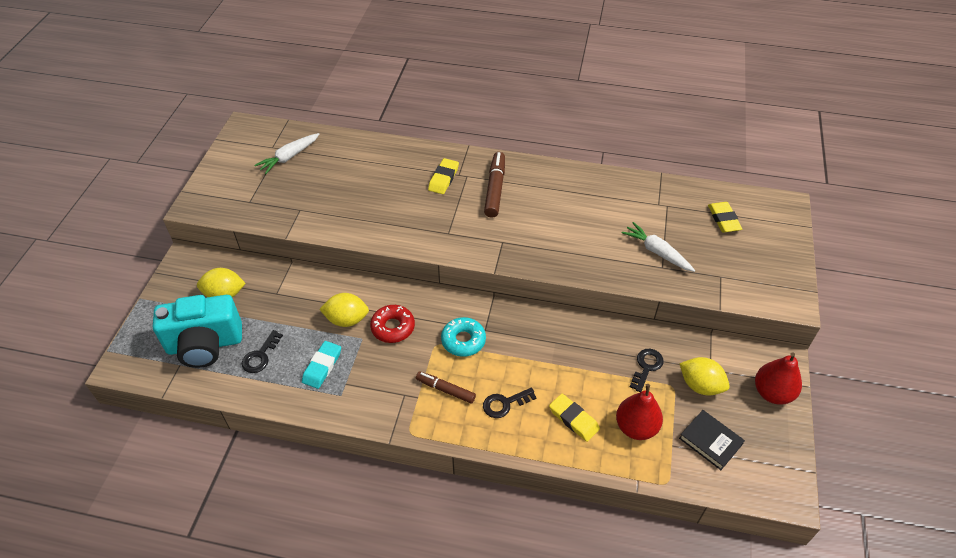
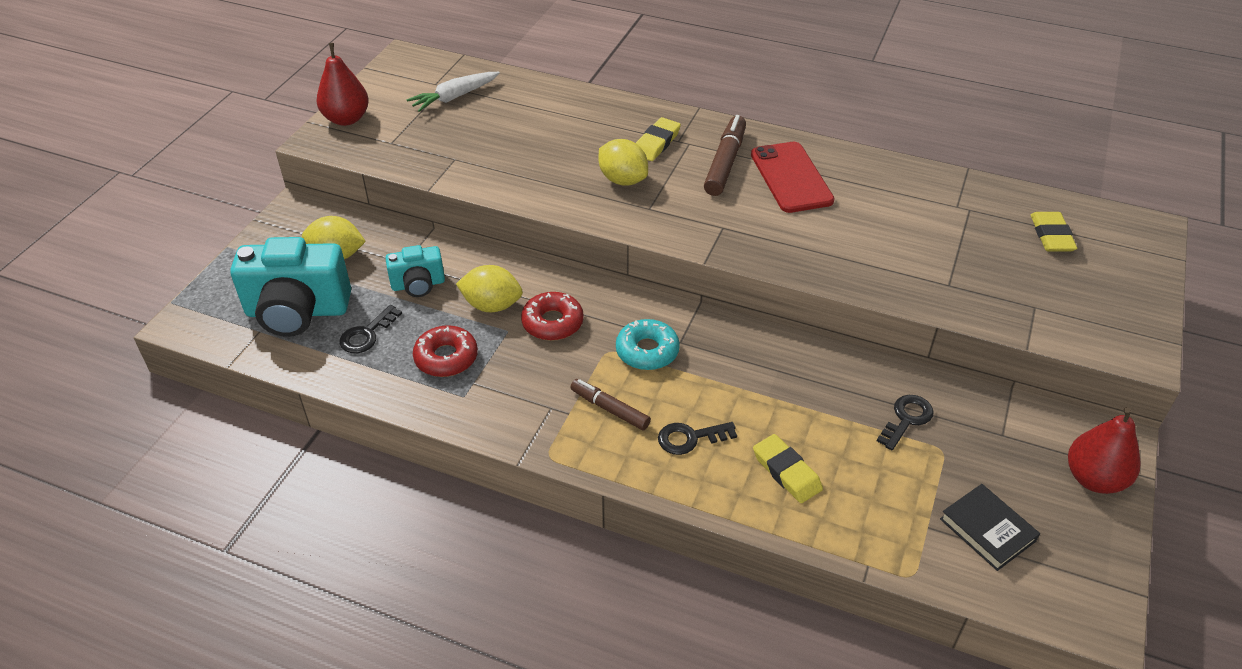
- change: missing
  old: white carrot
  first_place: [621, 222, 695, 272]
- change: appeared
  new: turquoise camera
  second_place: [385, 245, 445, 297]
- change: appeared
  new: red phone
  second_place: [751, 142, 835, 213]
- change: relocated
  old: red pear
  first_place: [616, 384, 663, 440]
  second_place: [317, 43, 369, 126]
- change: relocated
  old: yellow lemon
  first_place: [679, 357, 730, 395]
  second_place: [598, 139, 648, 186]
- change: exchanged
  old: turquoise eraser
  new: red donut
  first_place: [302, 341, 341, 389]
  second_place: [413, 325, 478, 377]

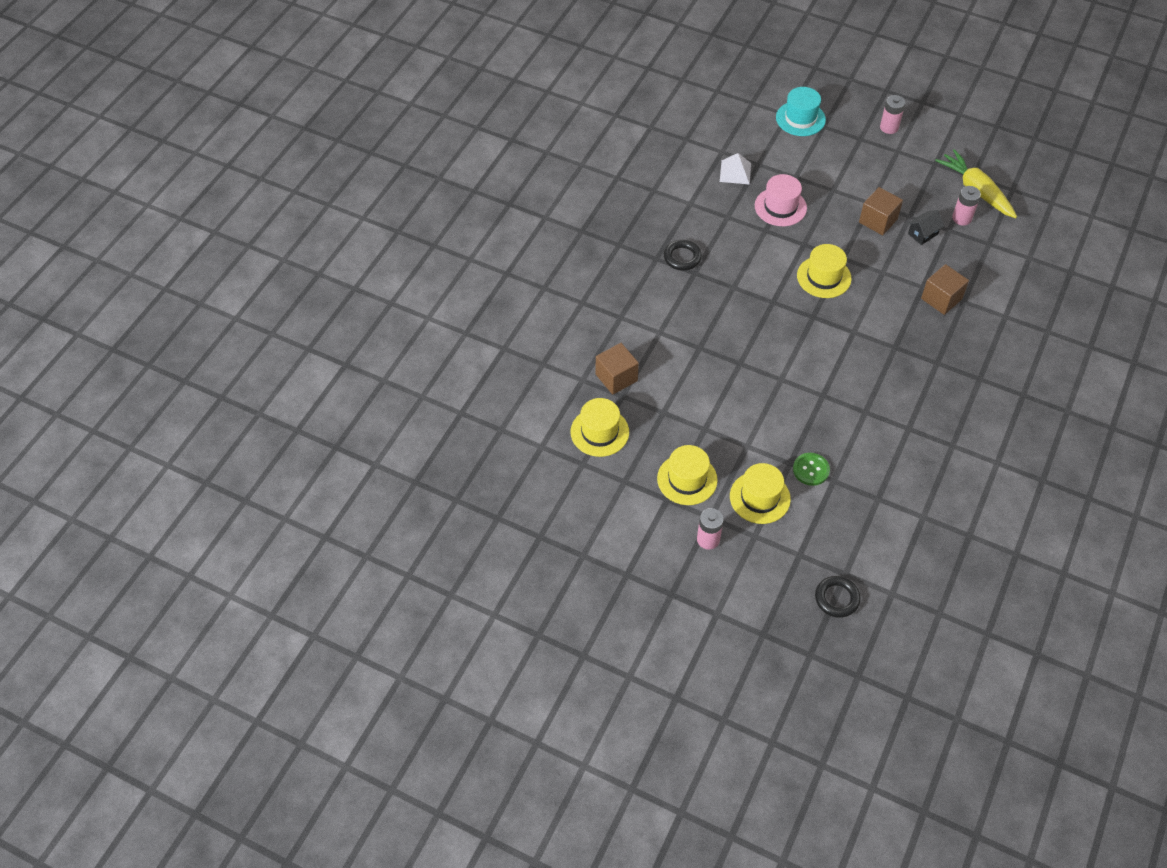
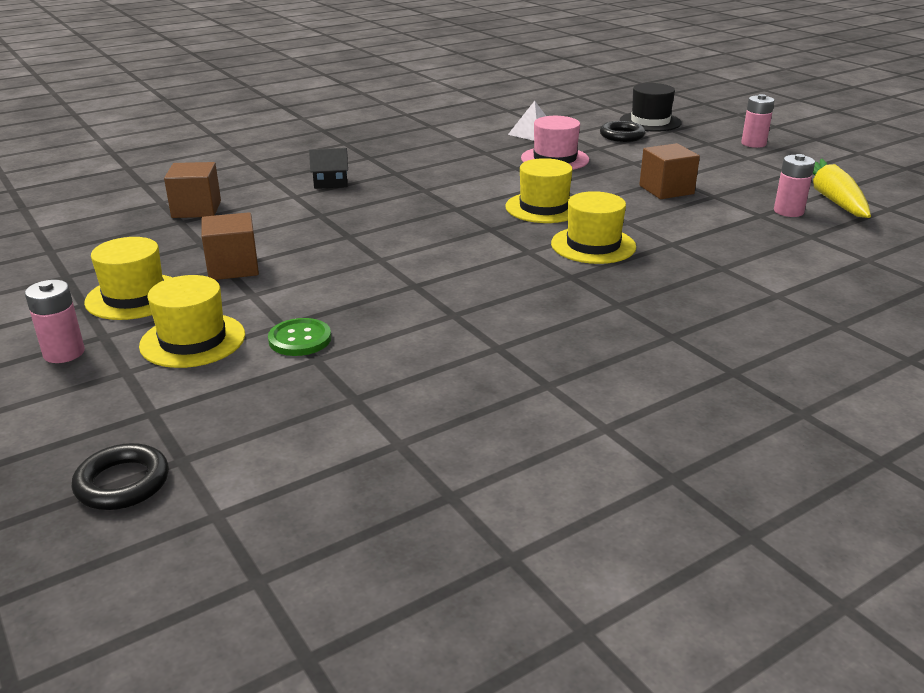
- change: relocated
  old: yellow hat
  first_place: [570, 398, 629, 457]
  second_place: [551, 191, 636, 264]
- change: relocated
  old: black ring
  first_place: [664, 240, 702, 270]
  second_place: [600, 121, 646, 142]
- change: relocated
  old: black house
  first_place: [908, 210, 944, 245]
  second_place: [309, 148, 348, 189]
- change: relocated
  old: brown cube
  first_place: [921, 264, 969, 315]
  second_place: [202, 212, 259, 280]
- change: colour
  old: turquoise hat
  new: black hat
  first_place: [776, 87, 826, 136]
  second_place: [620, 83, 682, 132]

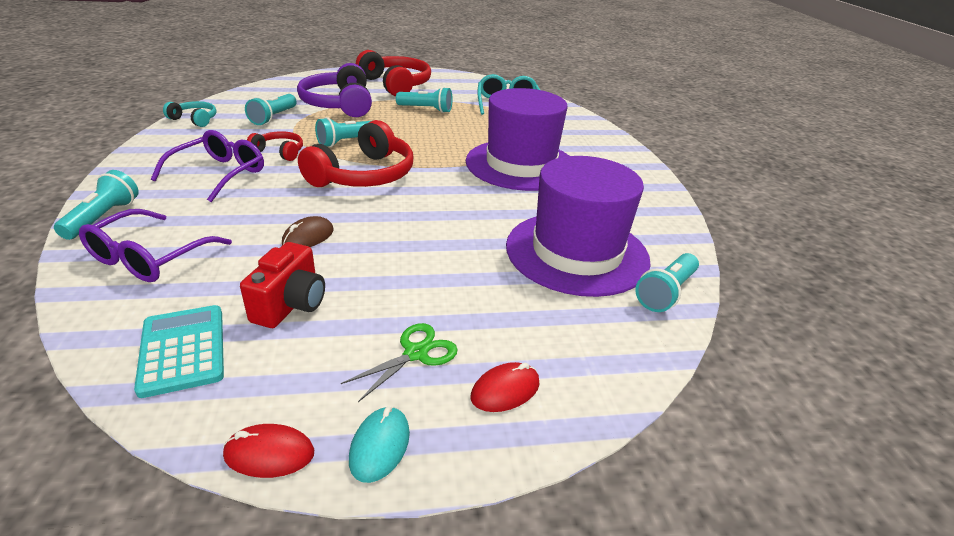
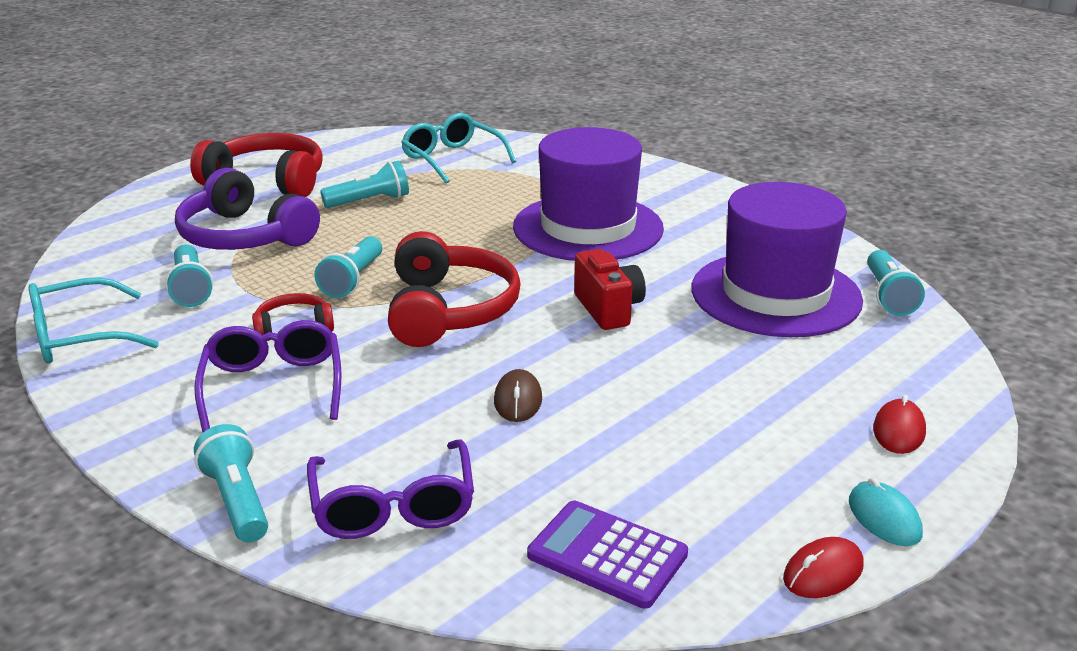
- change: missing
  old: green scissors
  first_place: [341, 323, 458, 402]
- change: relocated
  old: red camera
  first_place: [240, 242, 325, 328]
  second_place: [574, 249, 646, 330]
- change: exchanged
  old: turquoise headphones
  new: turquoise glasses
  first_place: [163, 101, 216, 127]
  second_place: [29, 277, 159, 364]
- change: colour
  old: turquoise calculator
  new: purple calculator
  first_place: [134, 305, 224, 398]
  second_place: [527, 501, 688, 609]

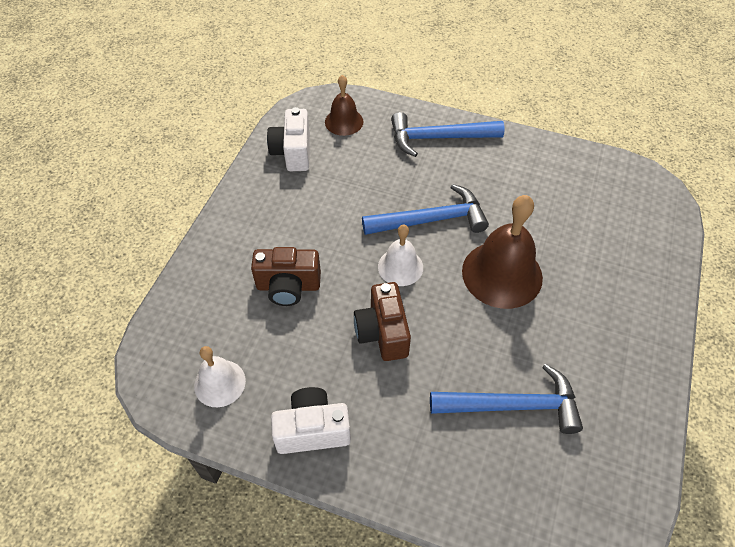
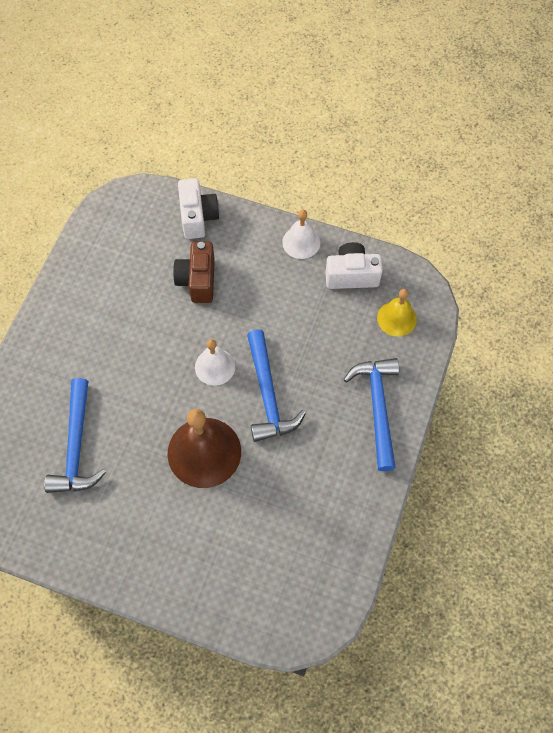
- change: missing
  old: brown camera
  first_place: [354, 282, 411, 361]
- change: relocated
  old: white bell
  first_place: [194, 346, 246, 407]
  second_place: [282, 210, 320, 259]
- change: relocated
  old: white camera
  first_place: [271, 387, 351, 454]
  second_place: [178, 178, 219, 239]
- change: colour
  old: brown bell
  new: yellow bell
  first_place: [325, 75, 364, 136]
  second_place: [377, 289, 417, 337]

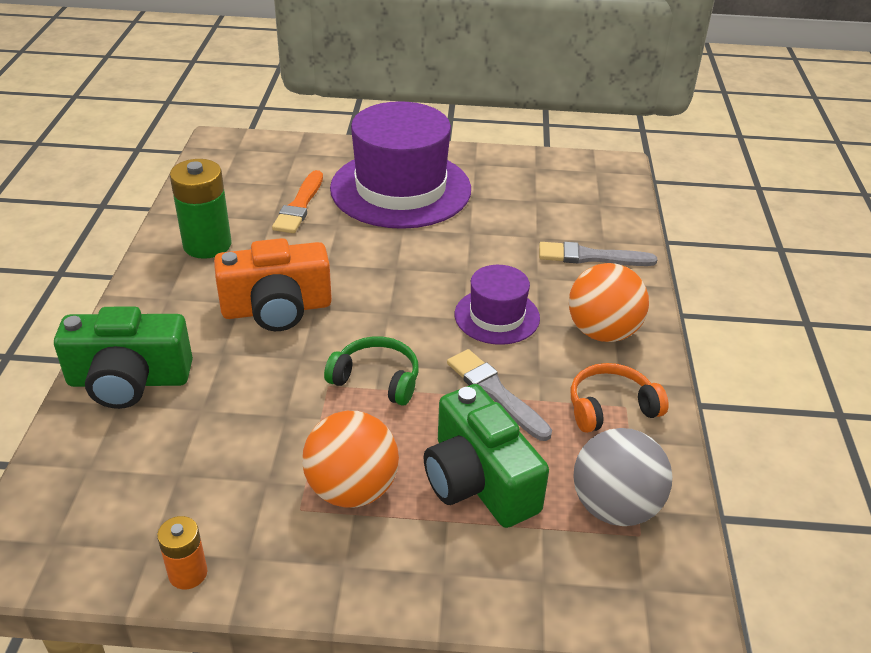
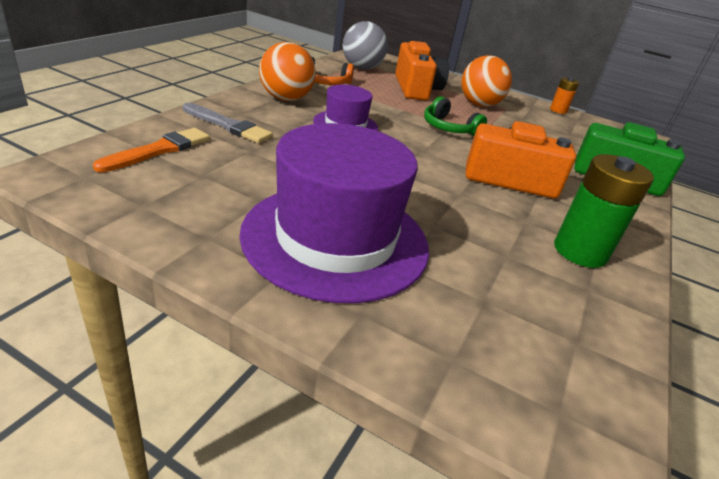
- change: missing
  old: grey brush
  first_place: [447, 349, 552, 441]
- change: relocated
  old: orange brush
  first_place: [272, 170, 323, 233]
  second_place: [93, 128, 210, 172]
- change: colour
  old: green camera
  new: orange camera
  first_place: [424, 384, 549, 528]
  second_place: [395, 41, 449, 100]

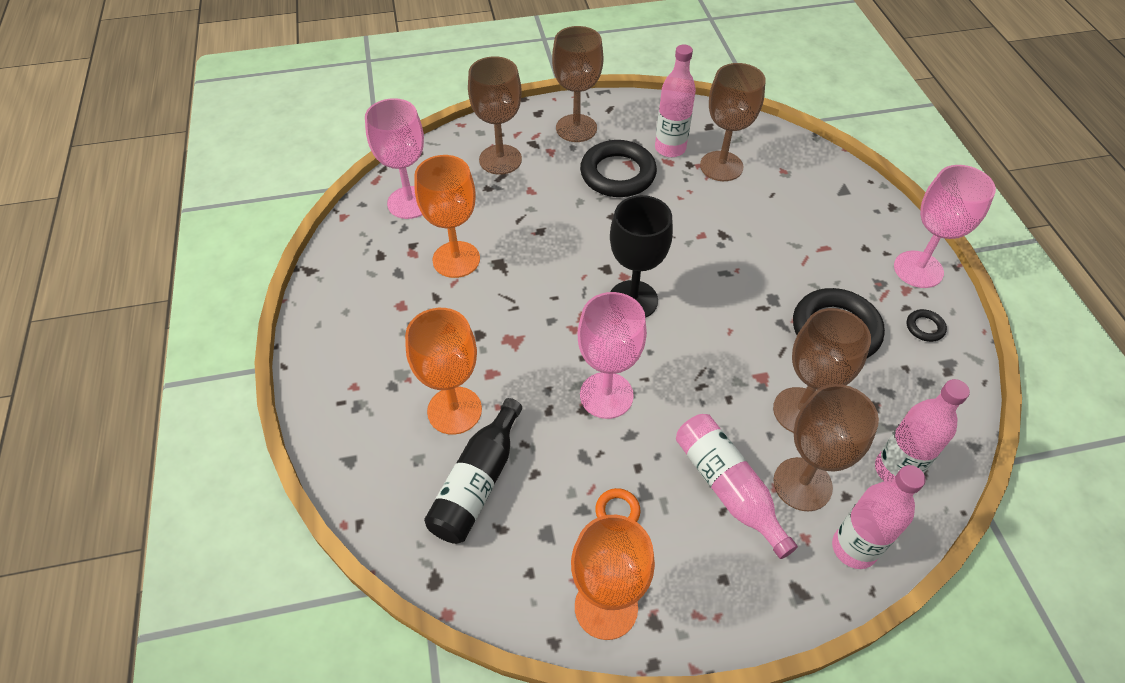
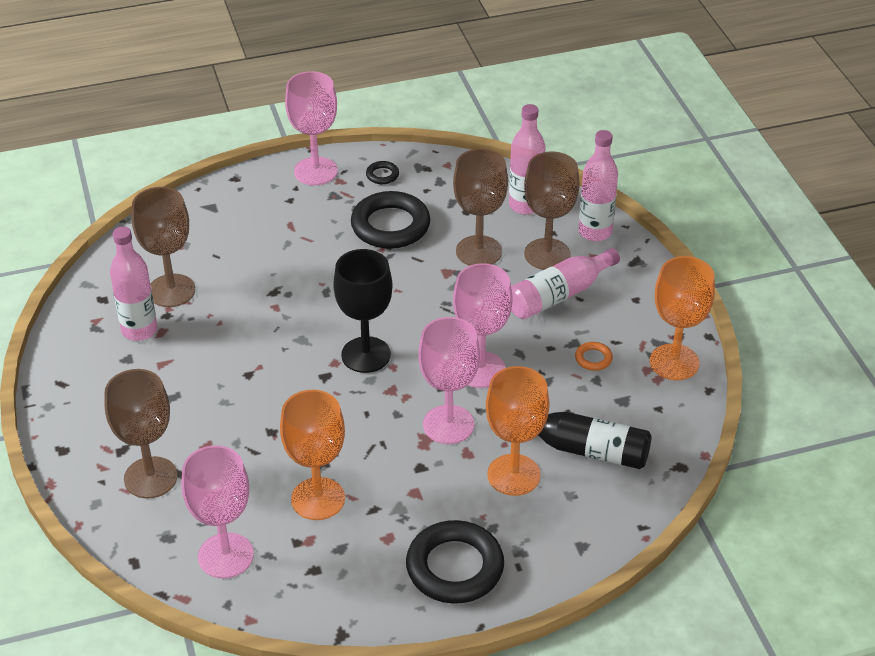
- change: missing
  old: brown goblet
  first_place: [552, 26, 604, 142]
- change: appeared
  new: pink goblet
  second_place: [418, 317, 480, 444]
- change: relocated
  old: black ring
  first_place: [580, 140, 657, 197]
  second_place: [406, 520, 504, 604]

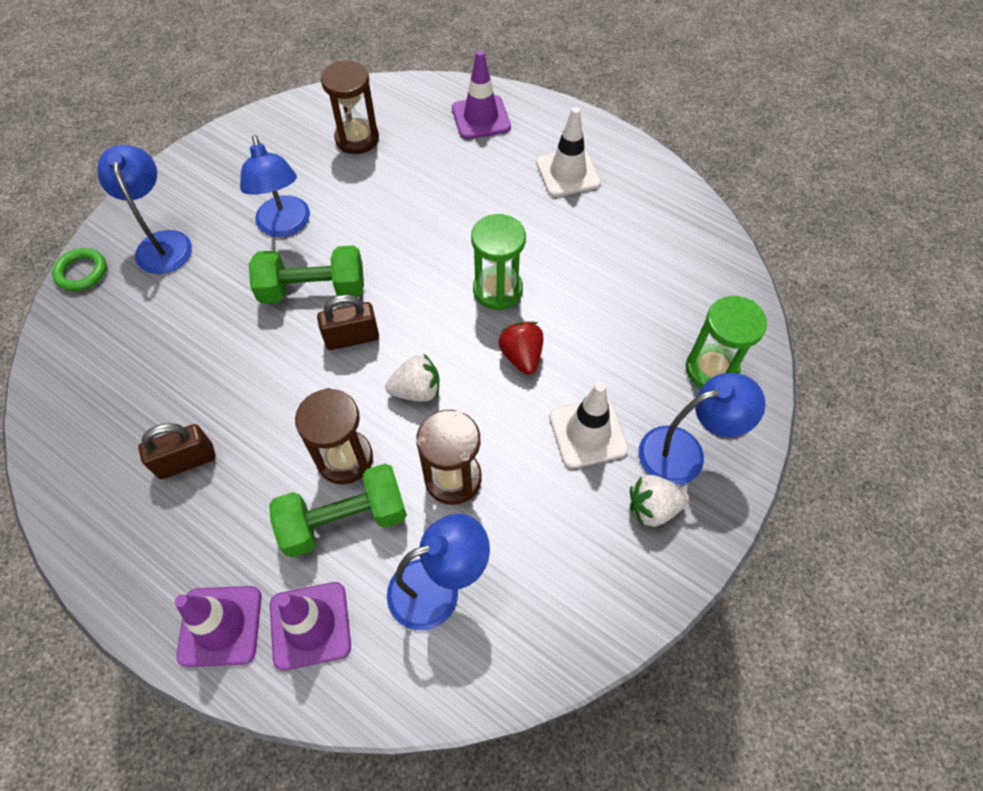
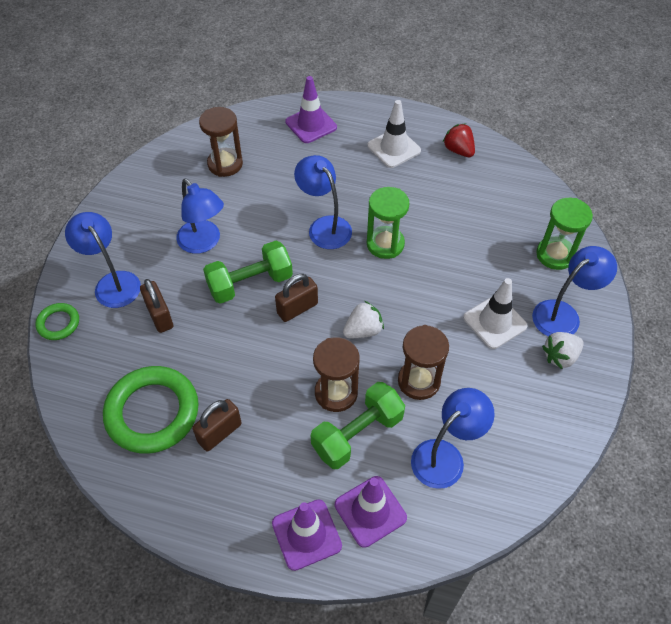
- change: appeared
  new: green ring
  second_place: [103, 366, 199, 454]
- change: appeared
  new: brown padlock
  second_place: [140, 279, 173, 333]
- change: appeared
  new: blue lamp
  second_place: [294, 155, 352, 249]
- change: relocated
  old: red strawberry
  first_place: [498, 321, 543, 375]
  second_place: [443, 124, 475, 157]

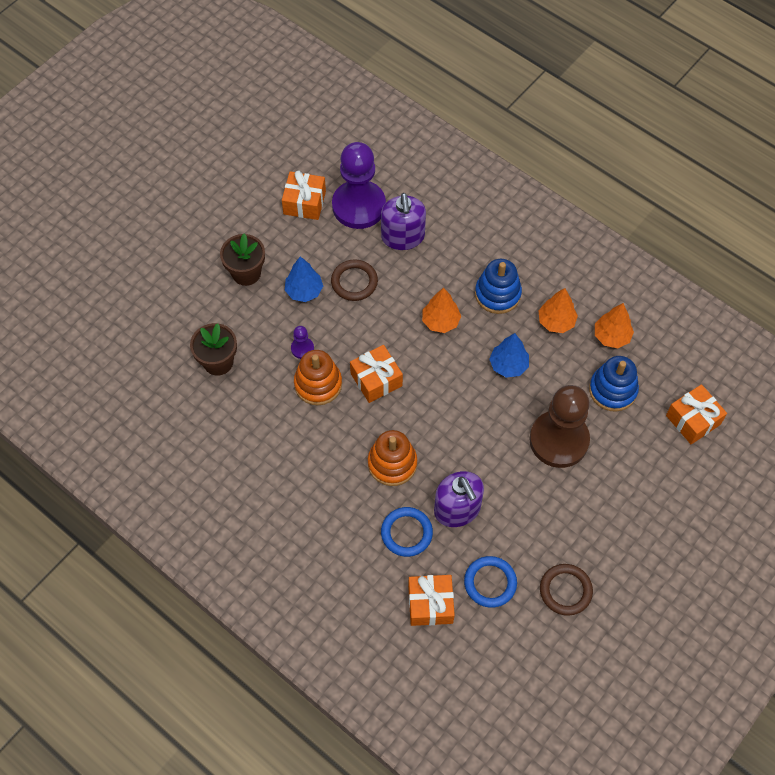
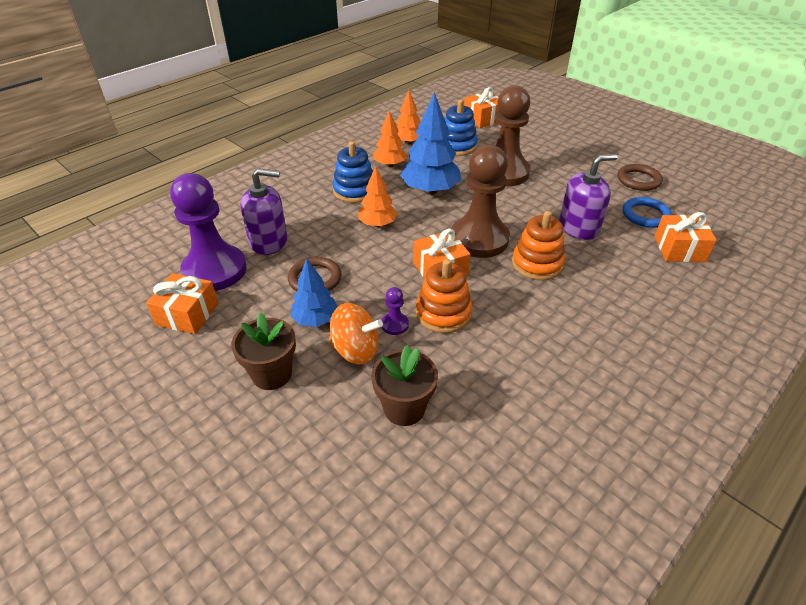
- change: missing
  old: blue ring
  first_place: [381, 507, 433, 557]
- change: appeared
  new: orange spinning top
  second_place: [329, 303, 383, 365]
- change: appeared
  new: brown pawn
  second_place: [451, 145, 510, 258]
- change: size
  old: blue tree
  first_place: [489, 333, 529, 378]
  second_place: [400, 92, 461, 195]
  factor: 1.65

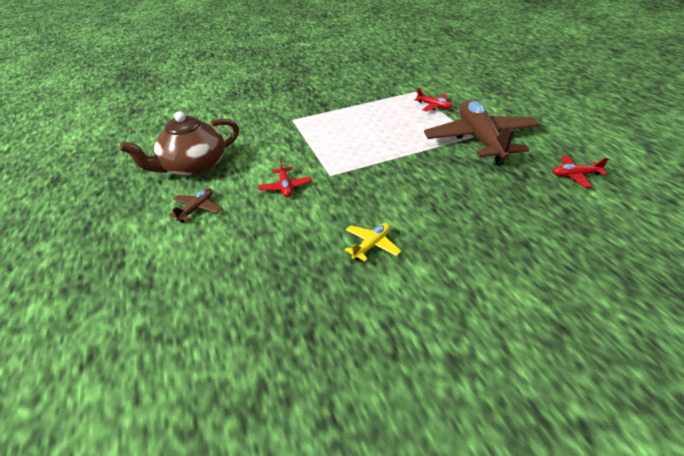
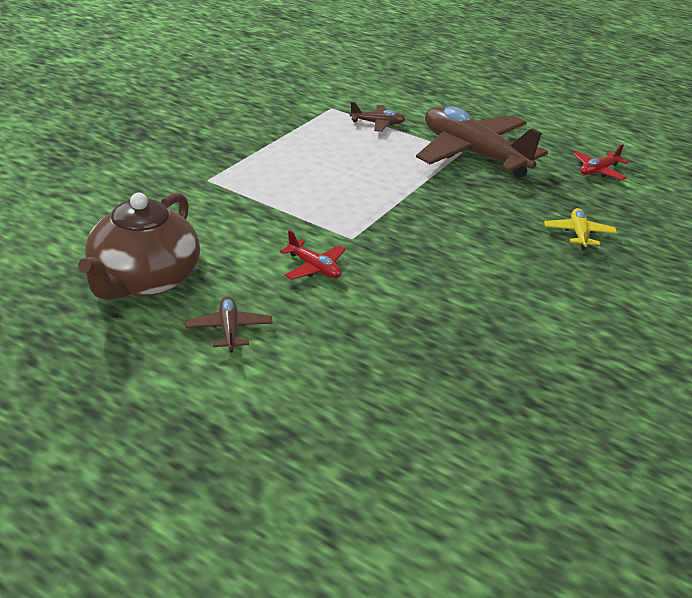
- change: relocated
  old: yellow plane
  first_place: [344, 223, 401, 261]
  second_place: [544, 208, 617, 250]
- change: colour
  old: red plane
  new: brown plane
  first_place: [414, 88, 452, 112]
  second_place: [350, 102, 405, 132]

